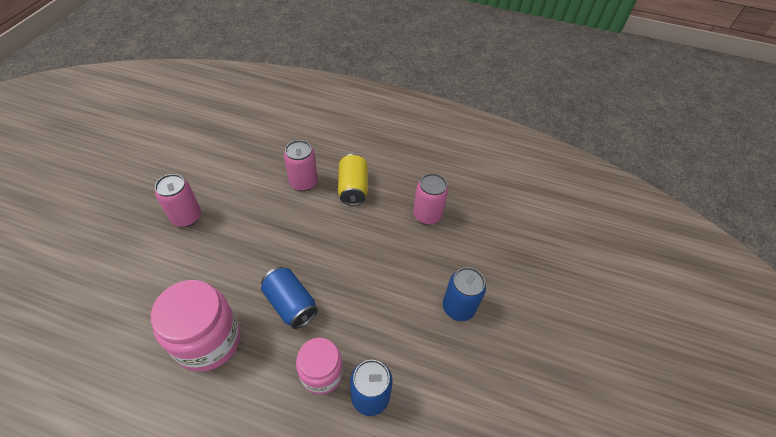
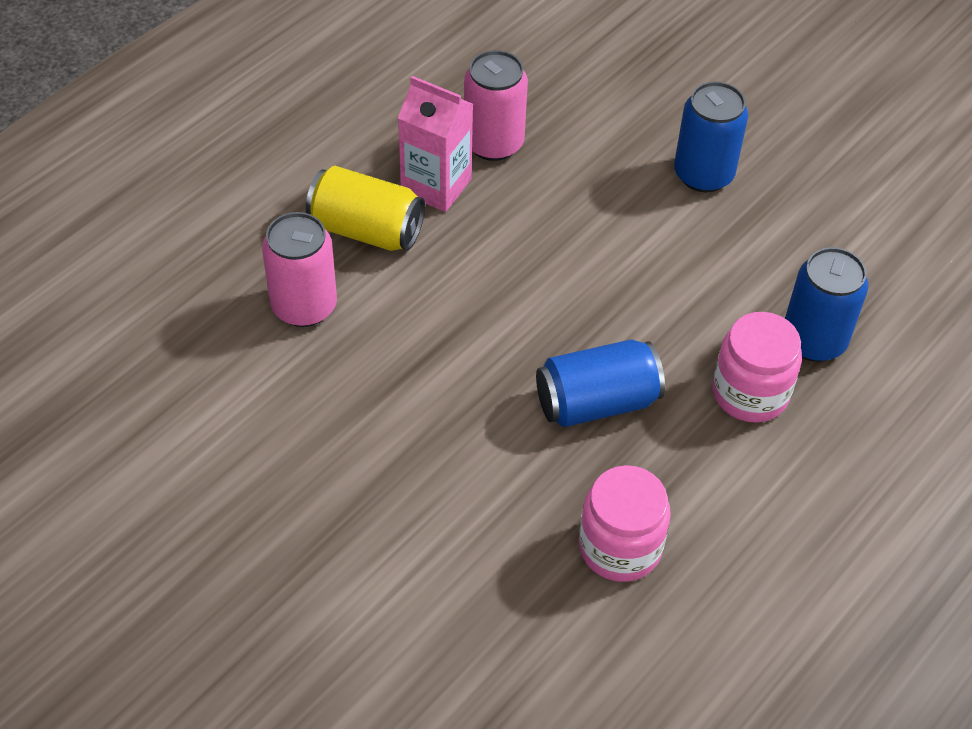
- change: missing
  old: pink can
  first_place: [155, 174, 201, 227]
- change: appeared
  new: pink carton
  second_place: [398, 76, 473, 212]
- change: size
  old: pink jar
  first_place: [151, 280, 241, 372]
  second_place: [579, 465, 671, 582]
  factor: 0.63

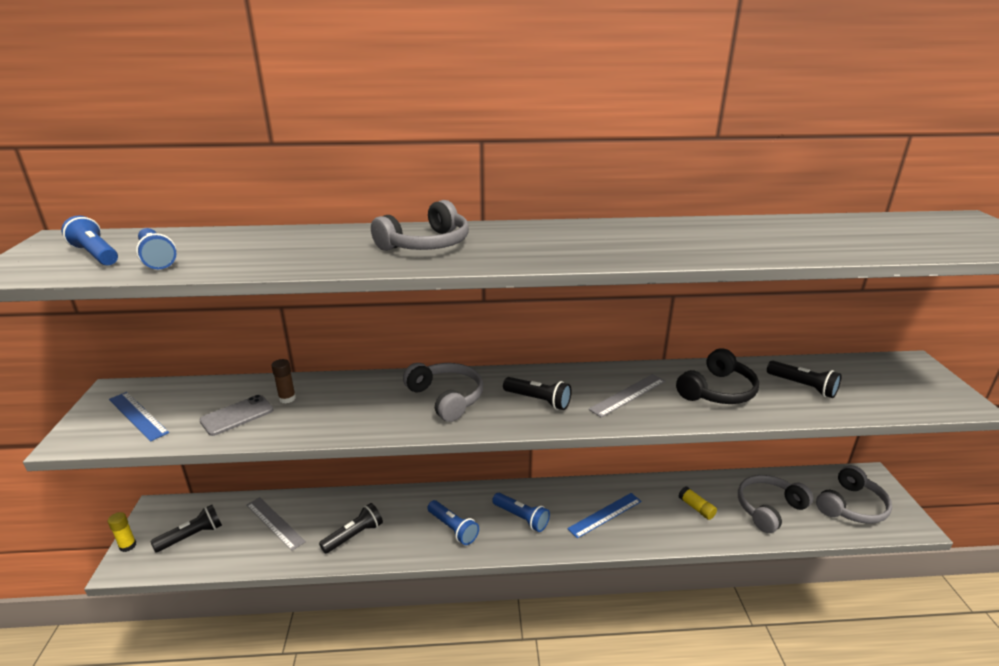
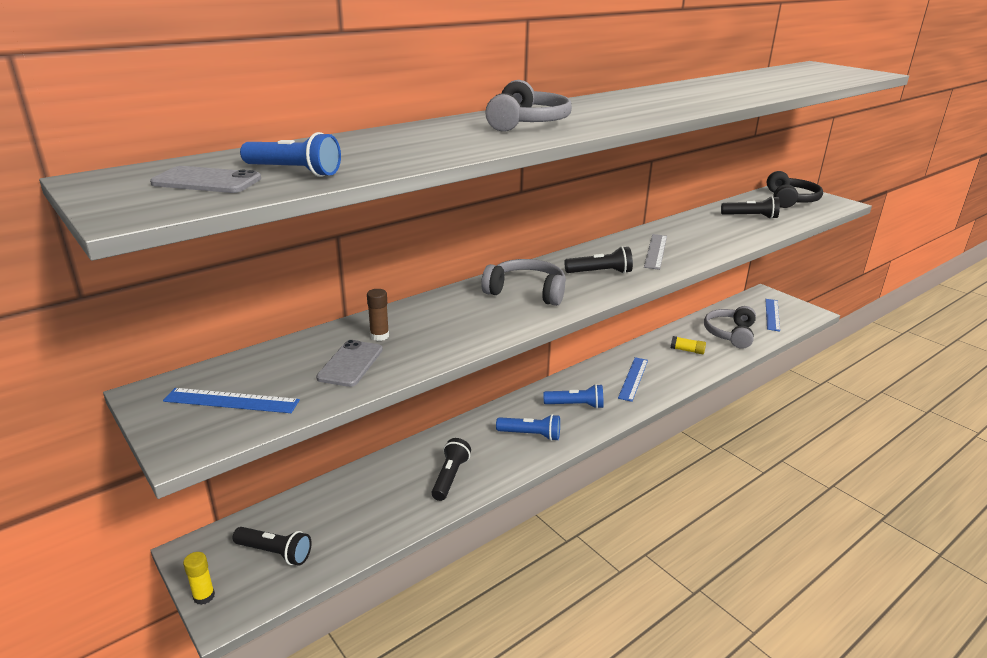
- change: missing
  old: grey ruler
  first_place: [246, 497, 306, 551]
- change: relocated
  old: black headphones
  first_place: [676, 348, 759, 404]
  second_place: [767, 171, 823, 208]
- change: exchanged
  old: blue flashlight
  new: grey phone
  first_place: [61, 215, 118, 266]
  second_place: [150, 166, 261, 193]
- change: exchanged
  old: grey headphones
  new: blue ruler
  first_place: [816, 465, 892, 524]
  second_place: [765, 299, 780, 332]
- change: spun
  old: black flashlight
  first_place: [150, 505, 222, 552]
  second_place: [232, 527, 311, 565]
  degrees: 90

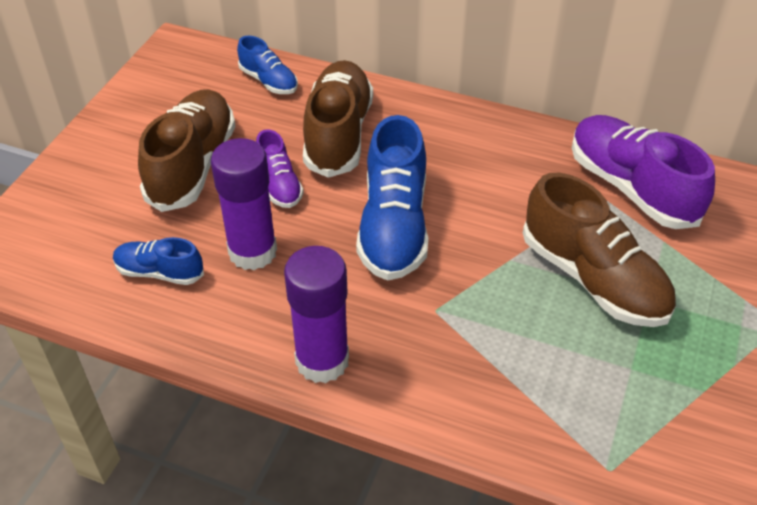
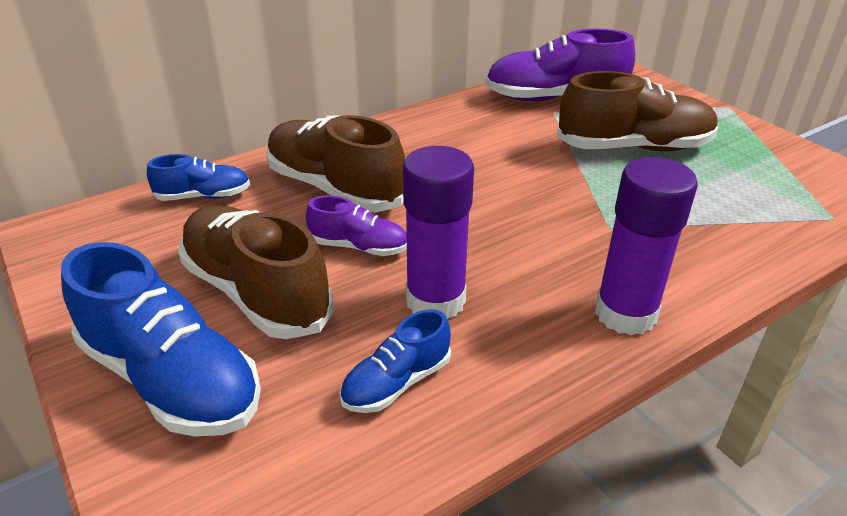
- change: relocated
  old: blue shoe
  first_place: [356, 115, 428, 281]
  second_place: [61, 242, 261, 436]

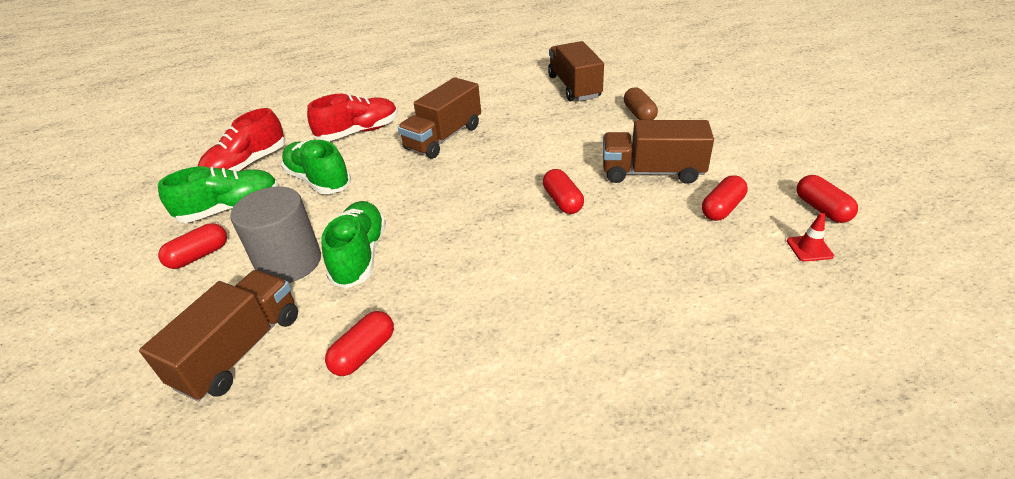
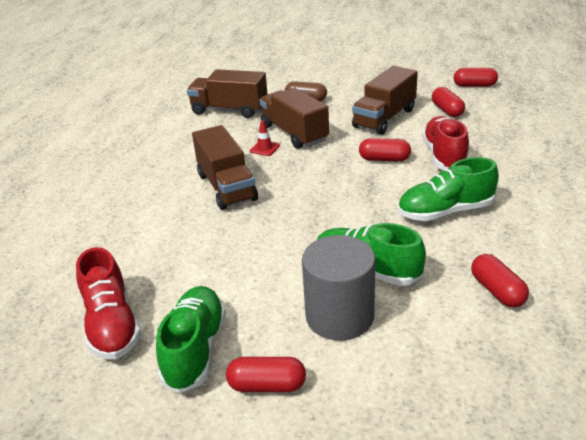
- change: relocated
  old: brown truck
  first_place: [139, 270, 298, 402]
  second_place: [260, 88, 329, 149]
- change: relocated
  old: green shoe
  first_place: [281, 140, 351, 194]
  second_place: [398, 157, 499, 221]
- change: relocated
  old: red shoe
  first_place: [307, 94, 398, 141]
  second_place: [422, 116, 469, 170]
- change: relocated
  old: red traffic cone
  first_place: [787, 213, 834, 262]
  second_place: [250, 120, 280, 156]
- change: spun
  old: red capsule
  first_place: [158, 223, 227, 269]
  second_place: [226, 357, 306, 392]
  degrees: -75

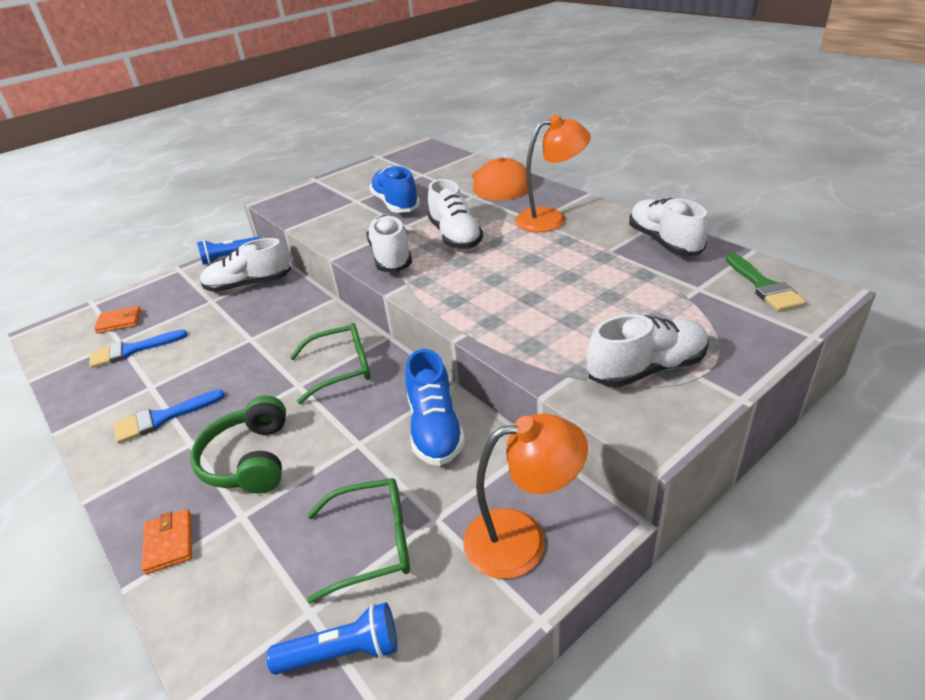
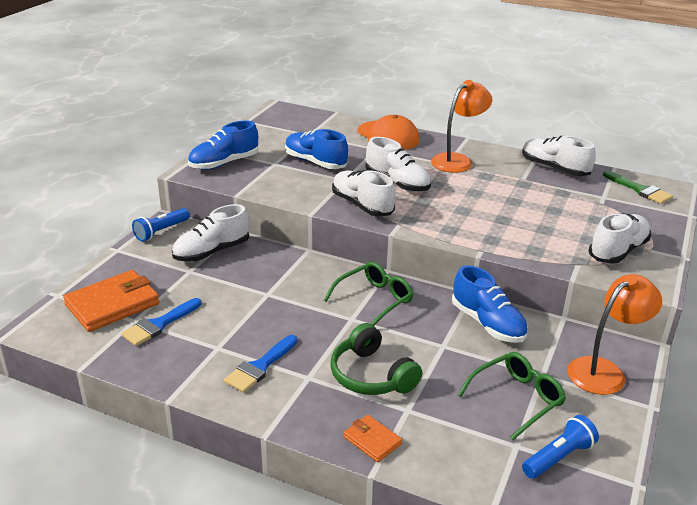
- change: appeared
  new: blue shoe
  second_place: [188, 121, 258, 170]
- change: size
  old: orange wallet
  first_place: [94, 306, 141, 334]
  second_place: [63, 270, 159, 332]
  factor: 1.95

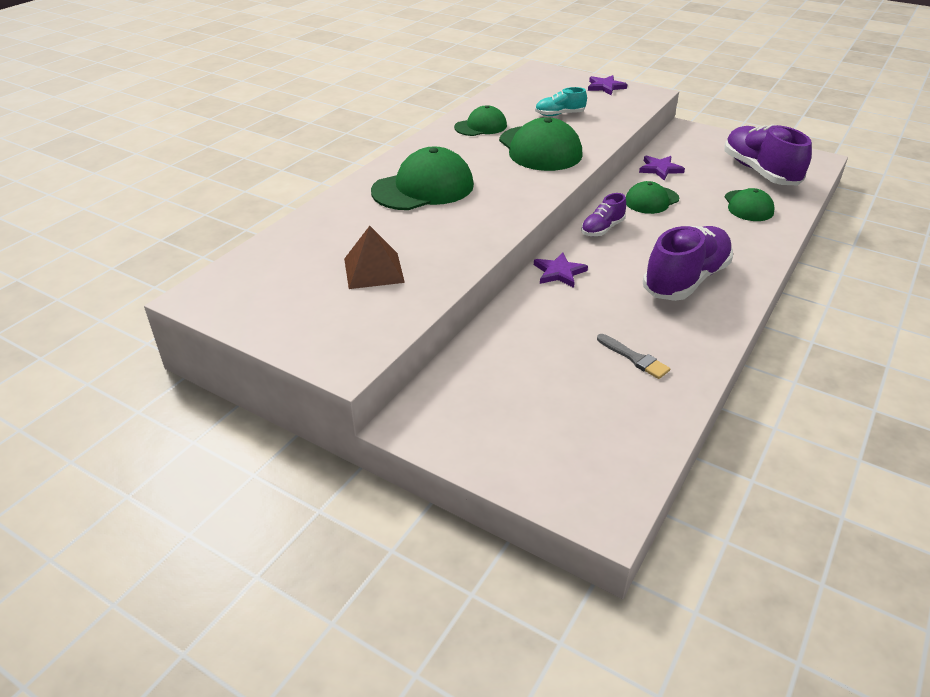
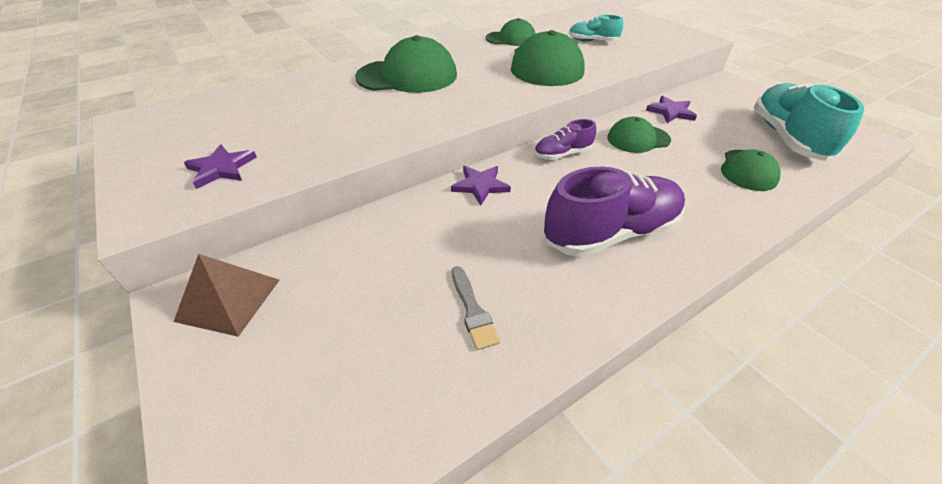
- change: relocated
  old: brown pyramid
  first_place: [344, 226, 405, 289]
  second_place: [173, 254, 280, 337]
- change: relocated
  old: purple star
  first_place: [588, 75, 628, 95]
  second_place: [184, 144, 257, 189]
- change: colour
  old: purple shoe
  new: turquoise shoe
  first_place: [724, 124, 812, 185]
  second_place: [753, 83, 864, 161]

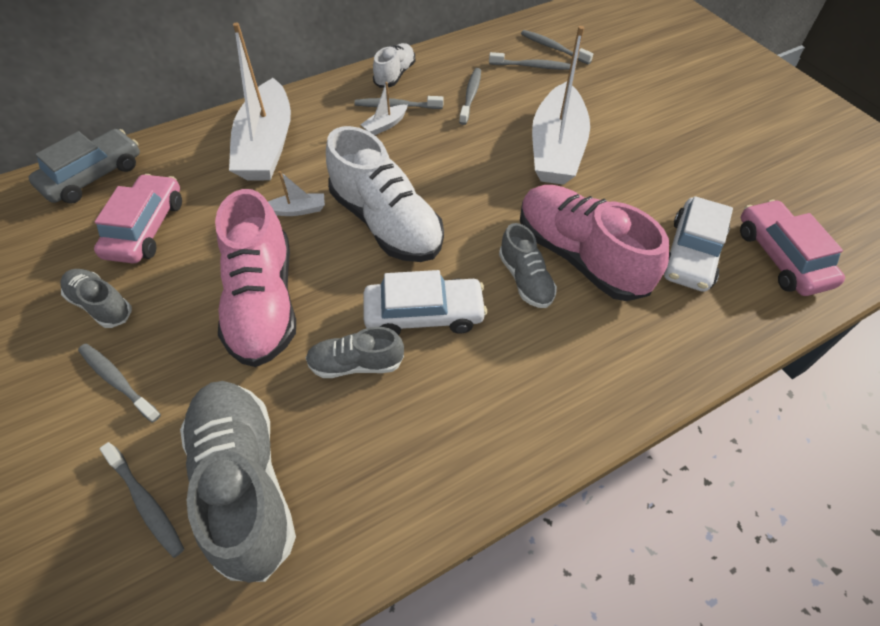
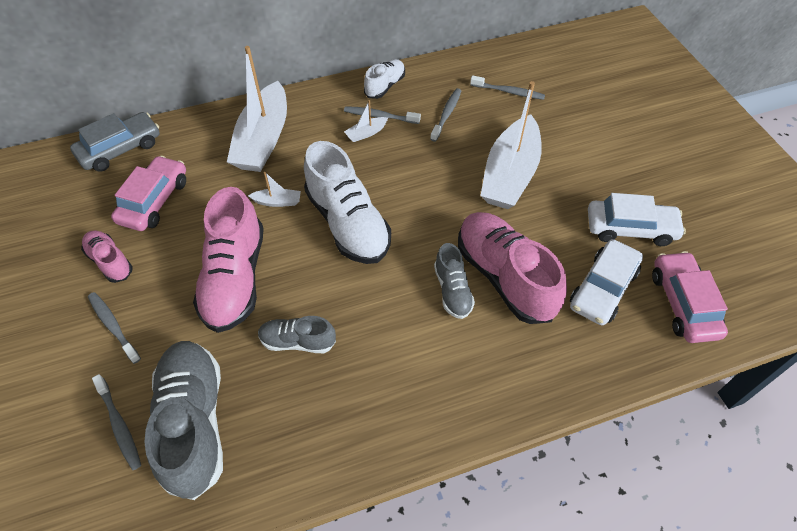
- change: missing
  old: grey toothbrush
  first_place: [521, 30, 593, 65]
- change: relocated
  old: white car
  first_place: [364, 270, 487, 335]
  second_place: [588, 193, 686, 246]
- change: colour
  old: grey shoe
  new: pink shoe
  first_place: [60, 269, 132, 328]
  second_place: [81, 231, 133, 283]

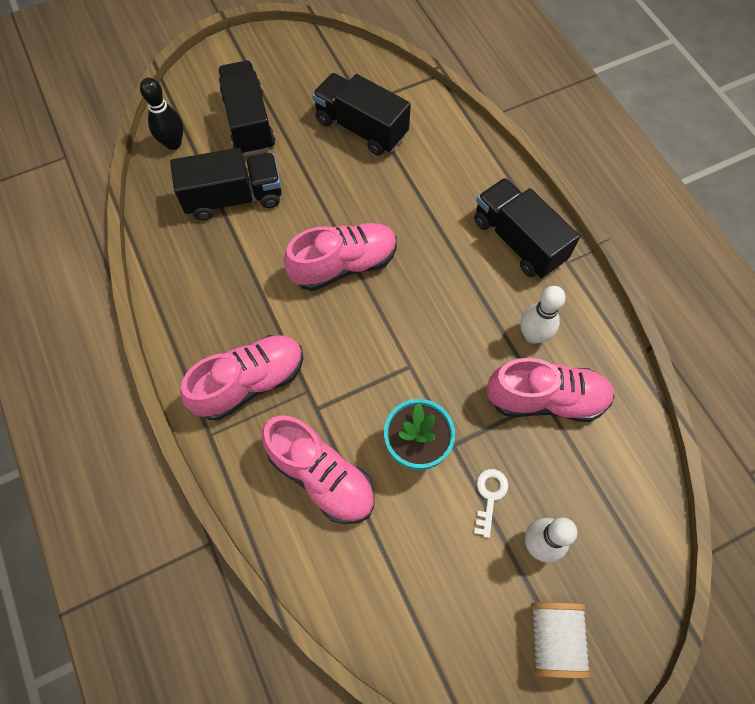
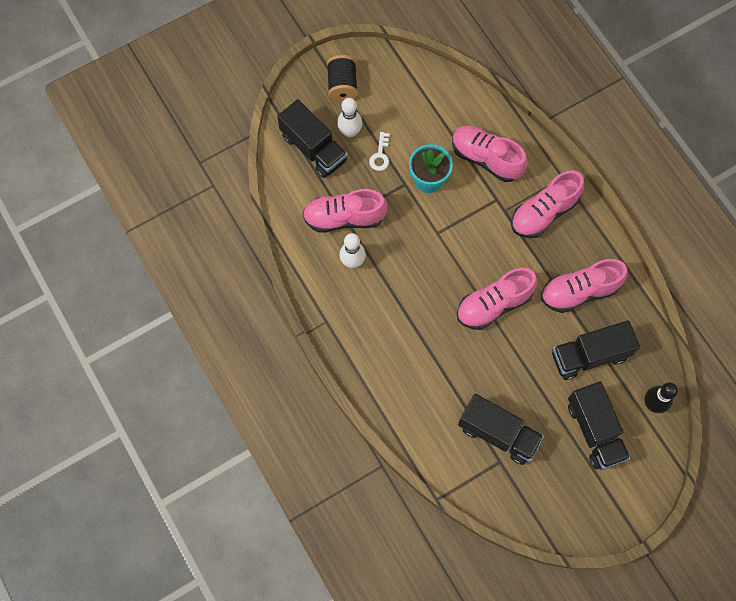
- change: appeared
  new: pink shoe
  second_place: [541, 259, 628, 313]
- change: relocated
  old: black truck
  first_place: [474, 178, 580, 278]
  second_place: [277, 99, 347, 178]
- change: colour
  old: white spool
  new: black spool
  first_place: [531, 602, 591, 679]
  second_place: [327, 55, 358, 102]

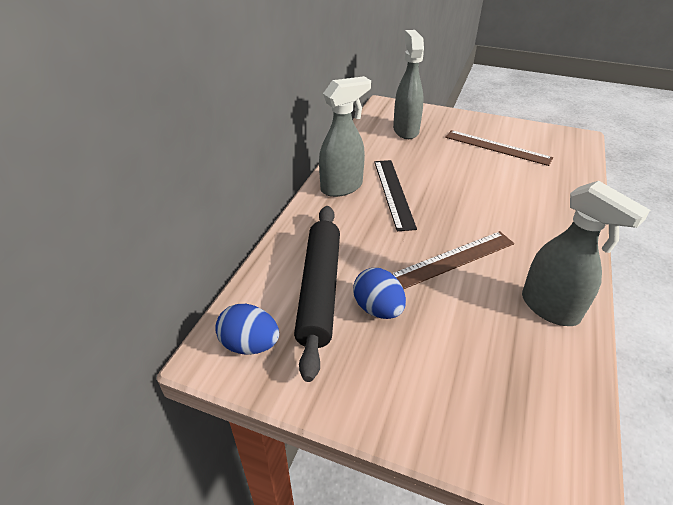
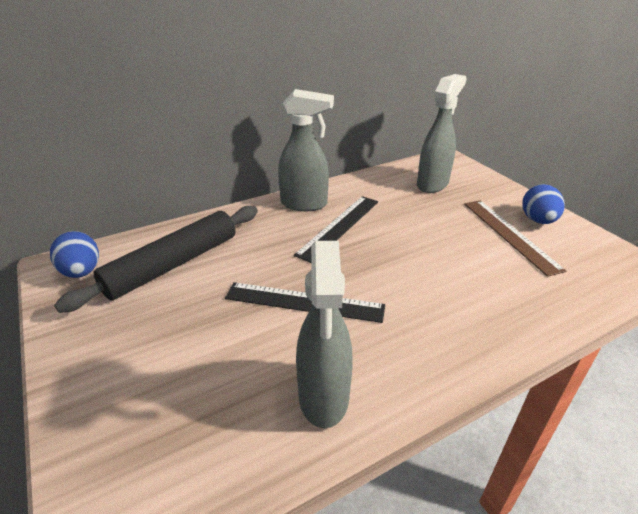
- change: relocated
  old: blue egg
  first_place: [353, 268, 406, 319]
  second_place: [522, 184, 565, 224]
- change: colour
  old: brown ruler
  new: black ruler
  first_place: [392, 231, 514, 289]
  second_place: [225, 282, 385, 323]

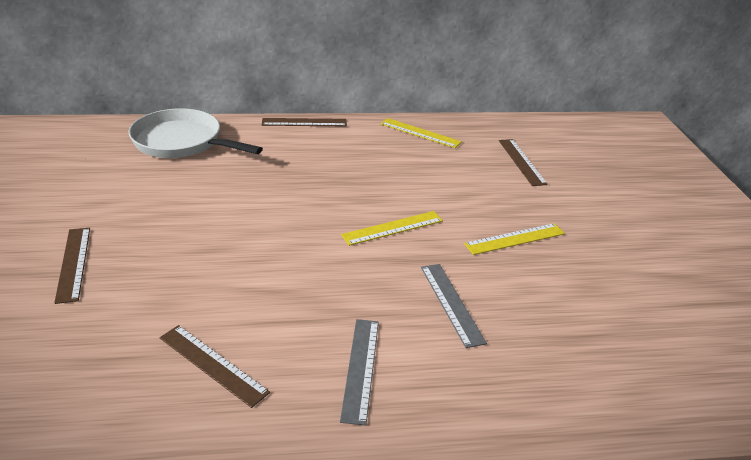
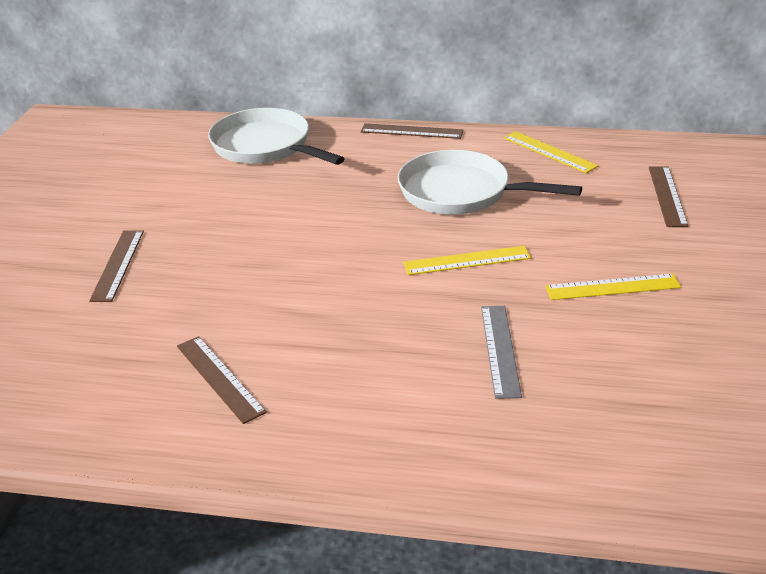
- change: missing
  old: grey ruler
  first_place: [340, 319, 379, 425]
- change: appeared
  new: white pan
  second_place: [397, 150, 582, 215]

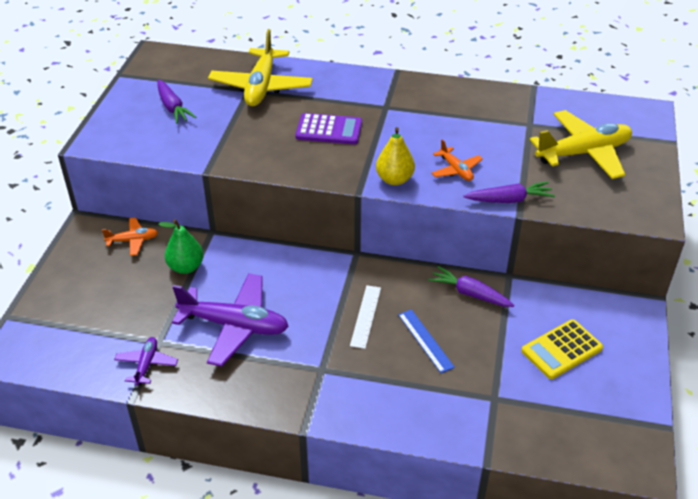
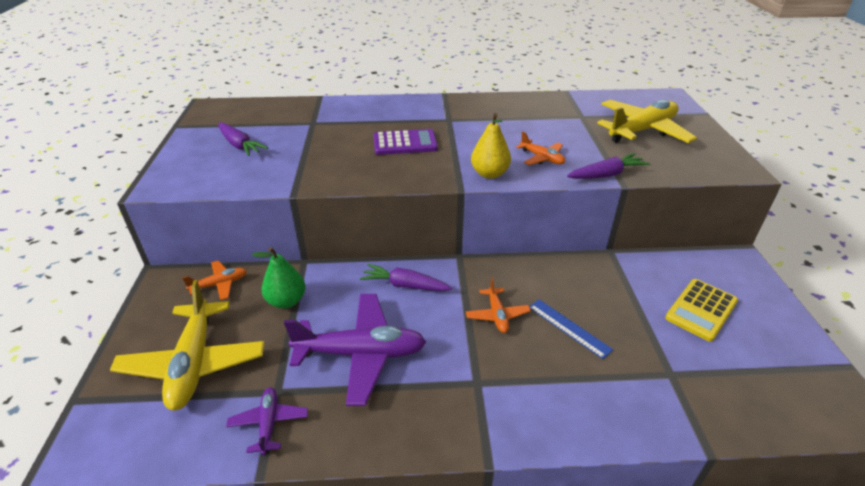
- change: relocated
  old: yellow plane
  first_place: [208, 29, 313, 106]
  second_place: [110, 280, 265, 410]
- change: relocated
  old: purple carrot
  first_place: [428, 266, 515, 307]
  second_place: [360, 264, 452, 291]
- change: exchanged
  old: white ruler
  new: orange plane
  first_place: [350, 285, 381, 349]
  second_place: [466, 278, 531, 333]

